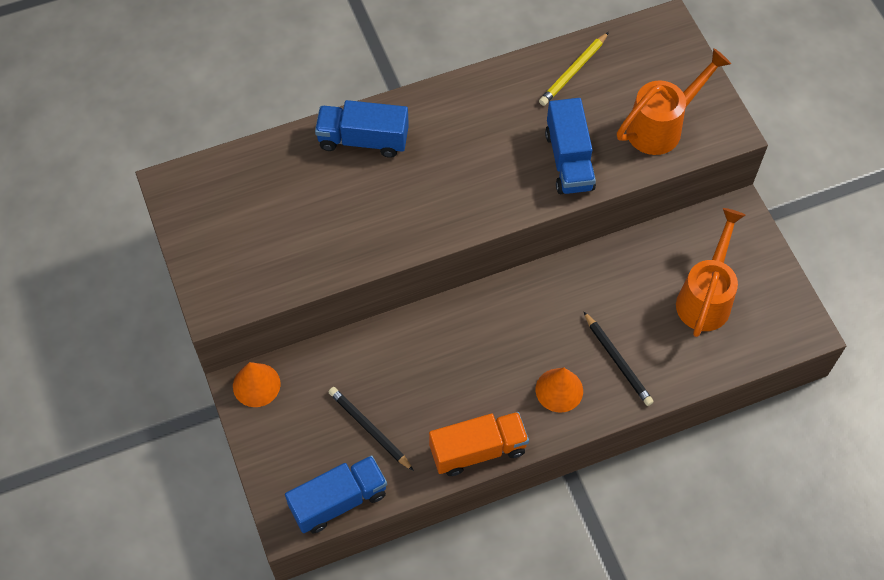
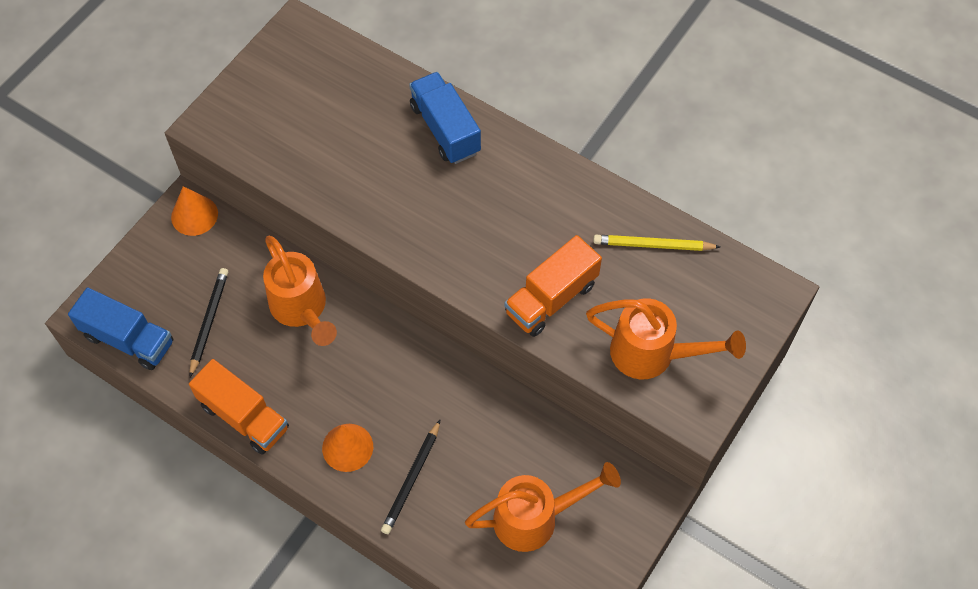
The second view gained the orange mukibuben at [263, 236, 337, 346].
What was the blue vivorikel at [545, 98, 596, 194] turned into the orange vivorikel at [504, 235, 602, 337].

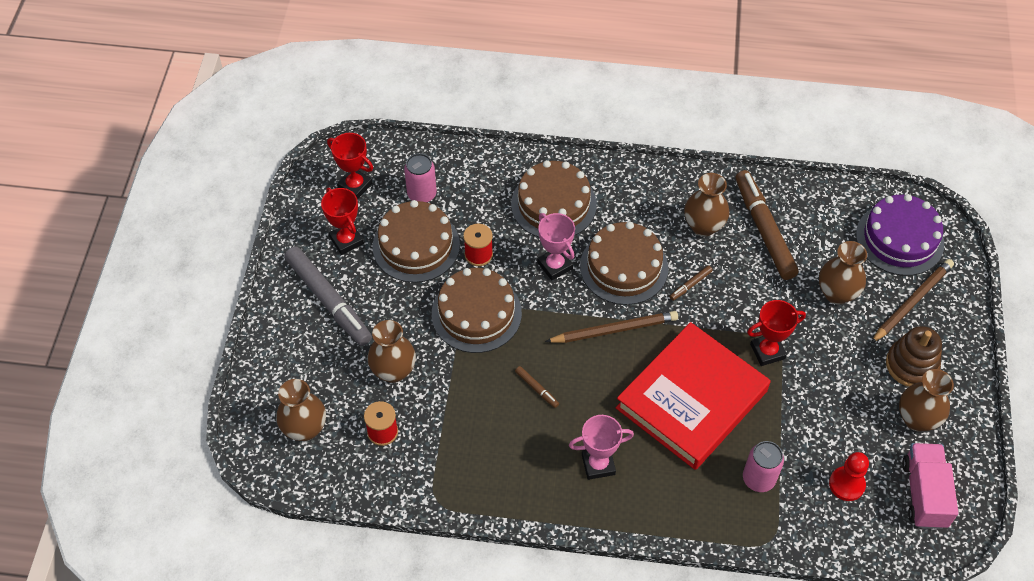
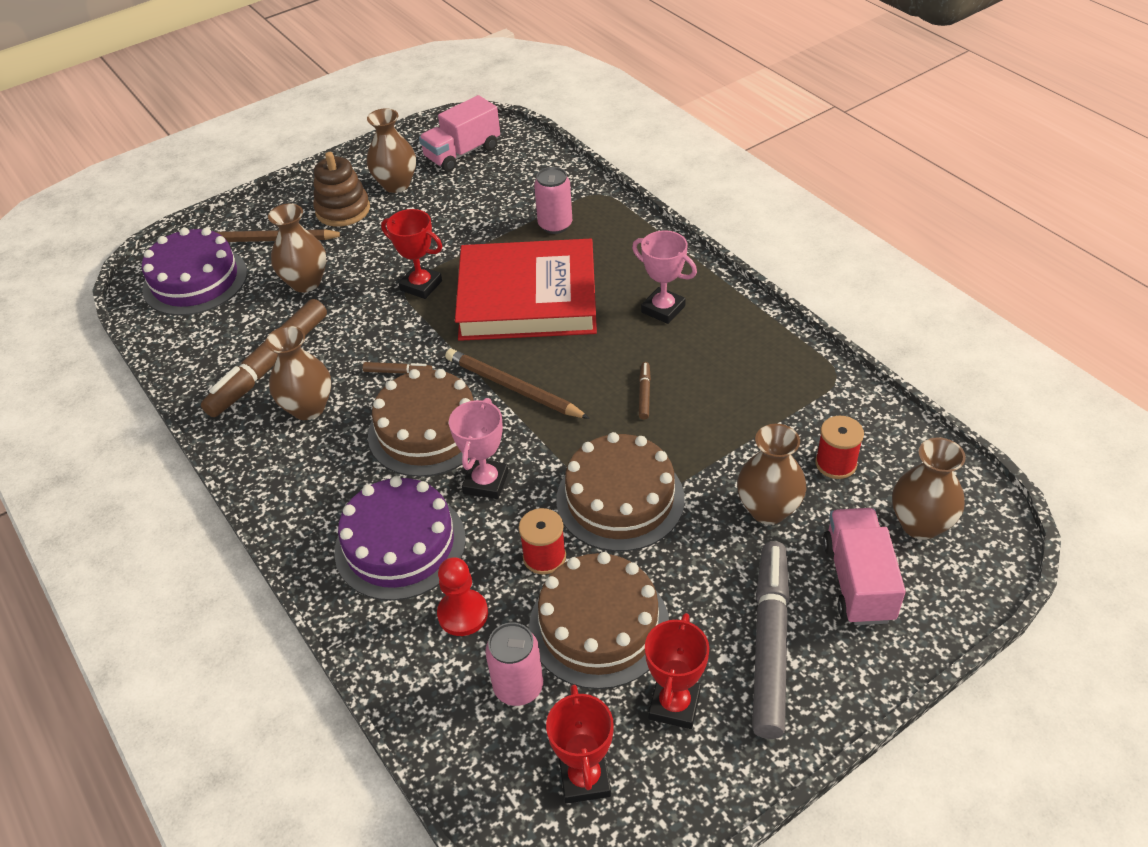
What was the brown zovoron at [511, 160, 597, 237] turned into the purple zovoron at [334, 476, 466, 601].
The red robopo ended up elsewhere, having gone from [829, 452, 869, 501] to [437, 557, 488, 636].
The second view gained the pink vivorikel at [823, 508, 906, 625].

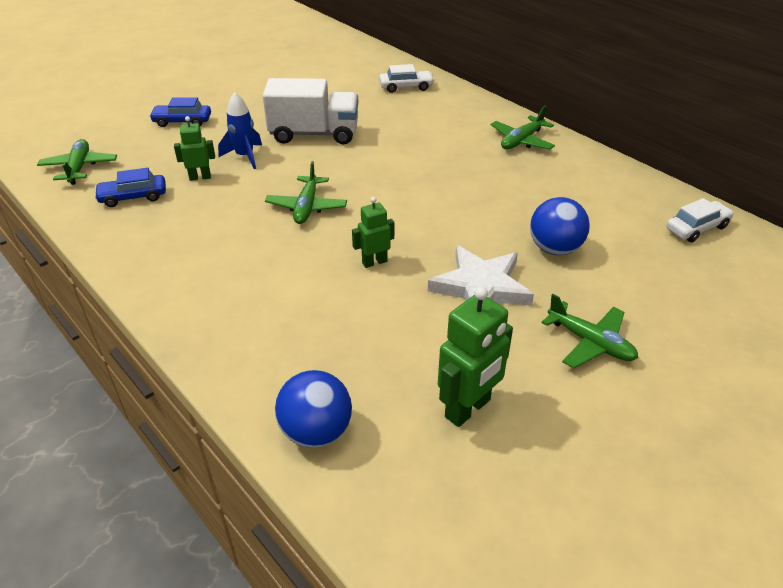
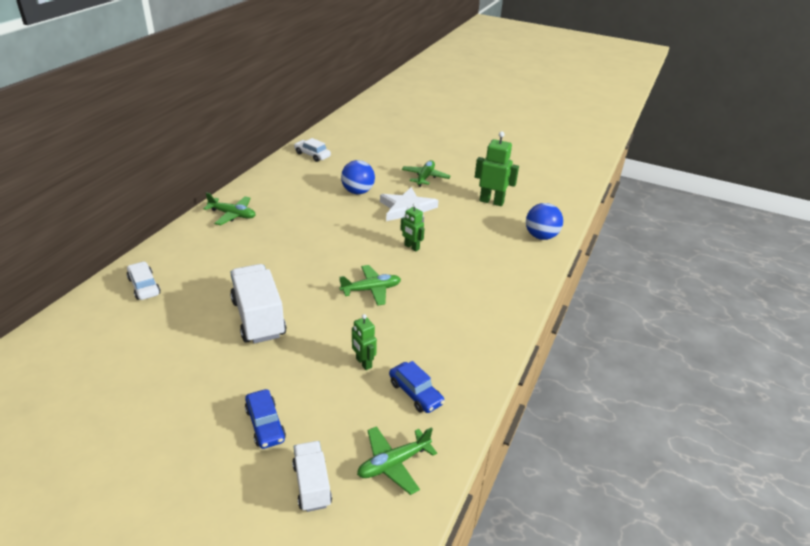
The second view gained the white vivorikel at [292, 441, 332, 512].
The second view lost the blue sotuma at [218, 92, 262, 169].

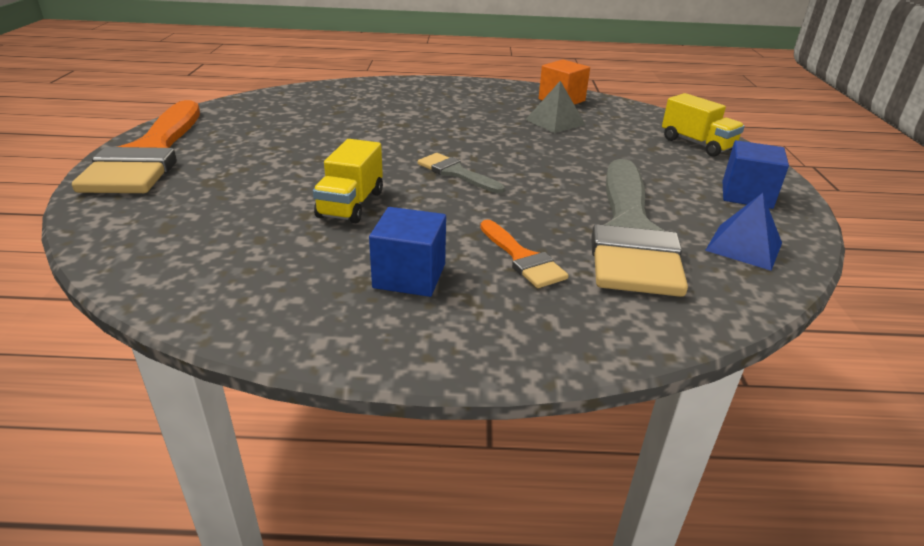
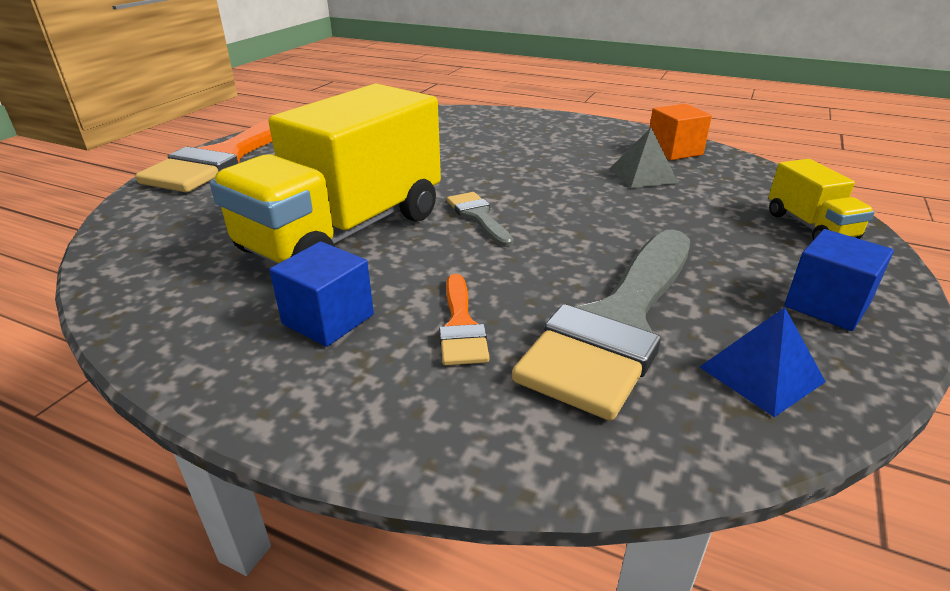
The size of the yellow vivorikel at [313, 139, 383, 223] changed by a factor of 2.22.

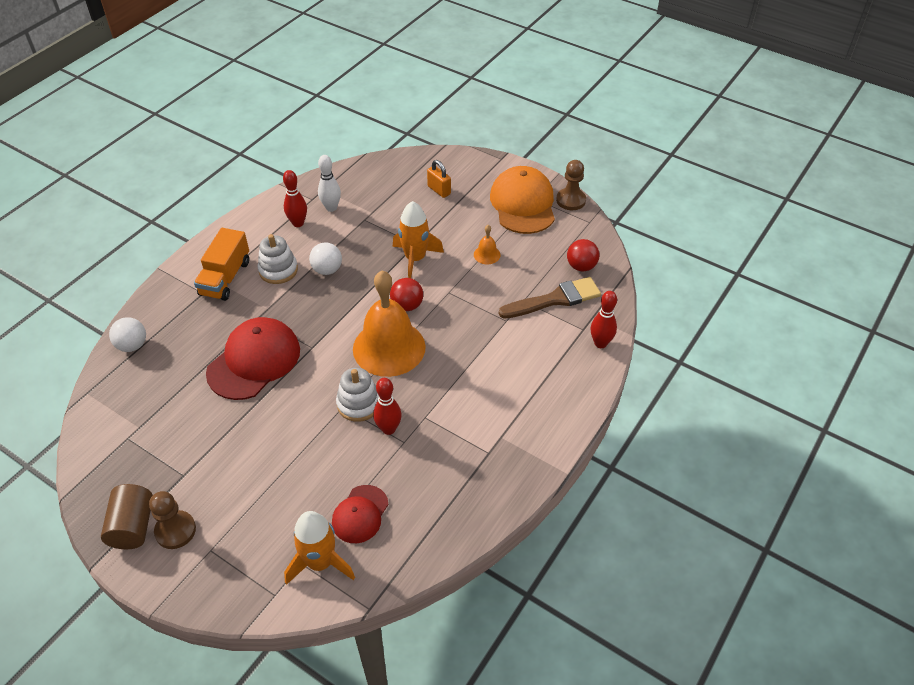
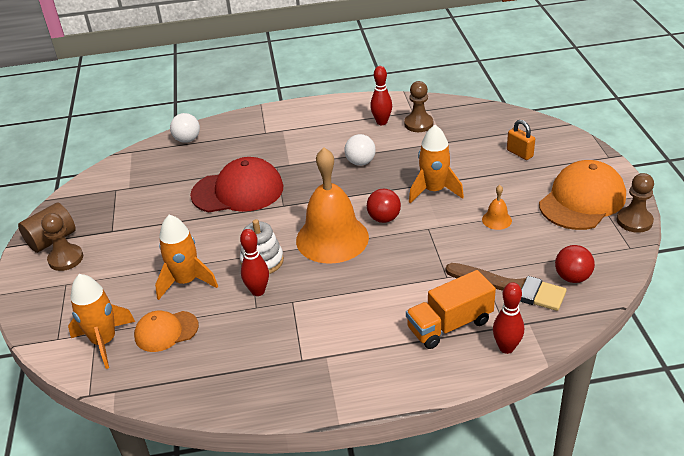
What was the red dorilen at [332, 485, 389, 543] turned into the orange dorilen at [134, 310, 199, 352].
The second view gained the orange sotuma at [155, 215, 218, 300].
Where the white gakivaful stood at [318, 155, 341, 212], the brown robopo came to stand at [404, 81, 433, 132].
The orange vivorikel ended up elsewhere, having gone from [194, 228, 249, 301] to [406, 270, 496, 349].
The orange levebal at [427, 160, 451, 198] ended up facing another way, 45 degrees counterclockwise from before.
The second view lost the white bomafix at [258, 234, 298, 284].

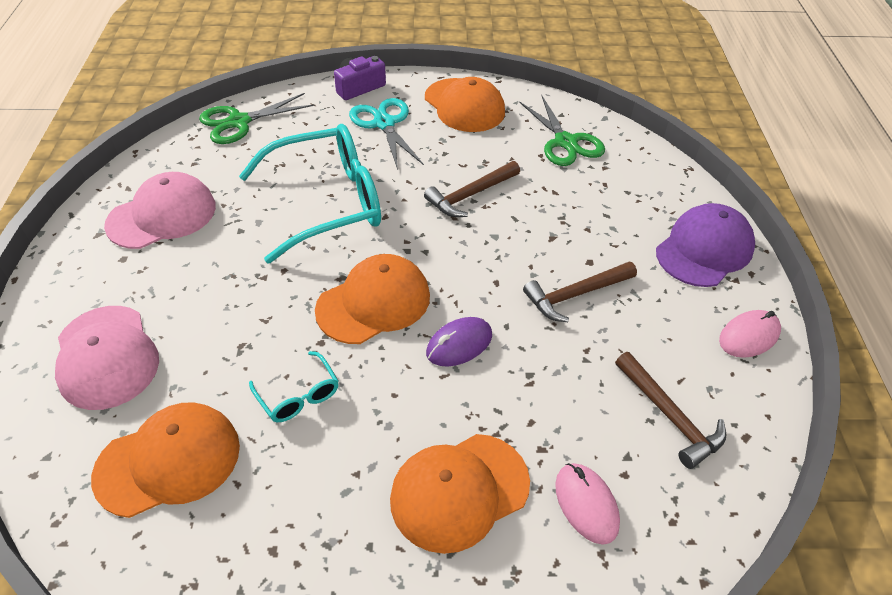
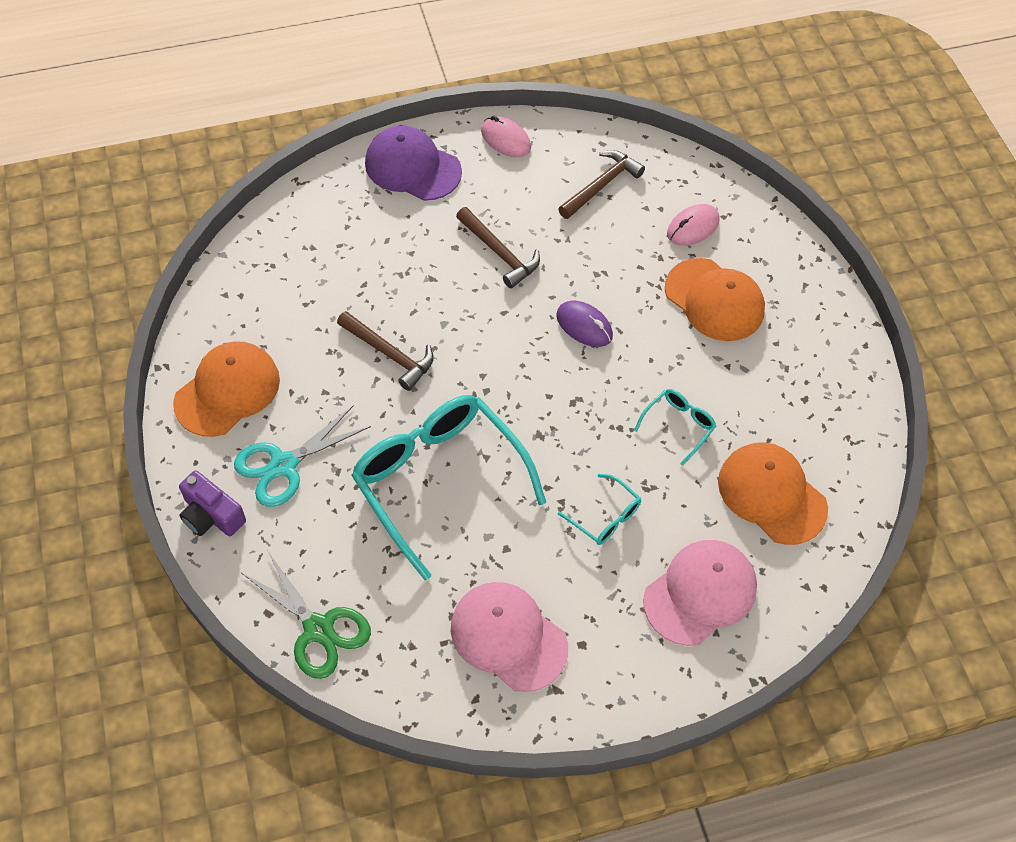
The second view gained the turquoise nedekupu at [558, 474, 641, 545].
The second view lost the orange dorilen at [315, 254, 430, 344].
The second view lost the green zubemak at [519, 95, 605, 166].

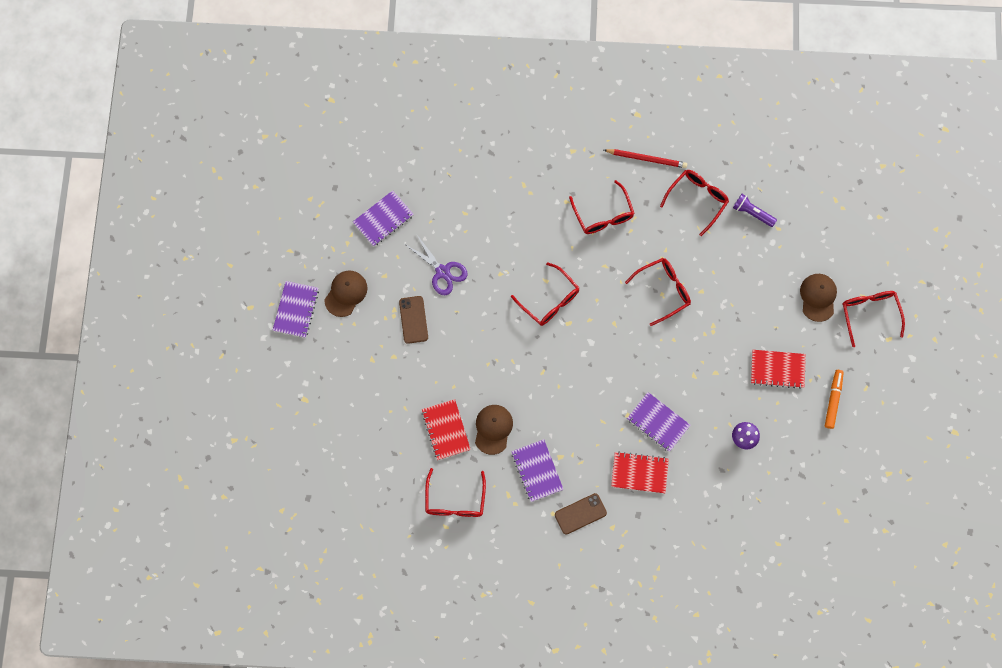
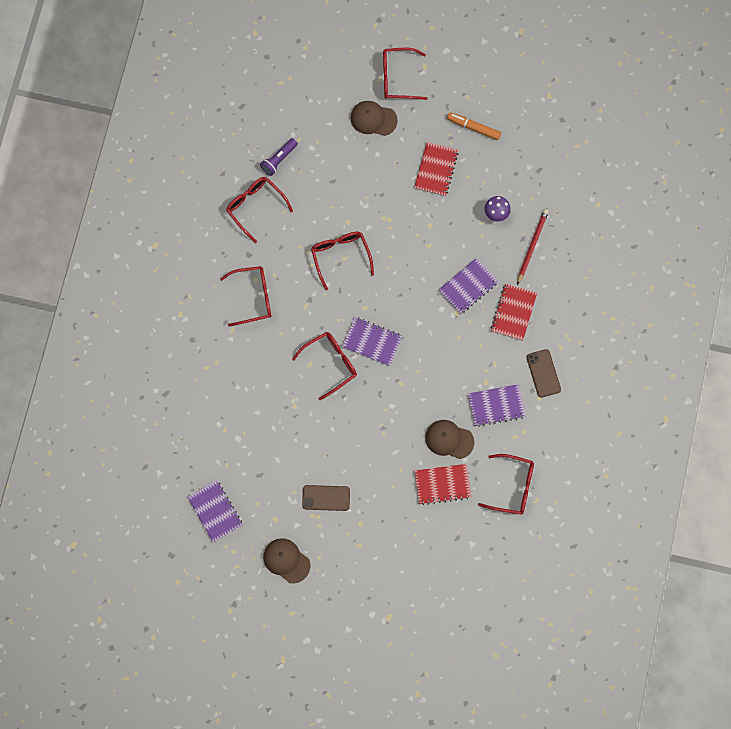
The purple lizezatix ended up elsewhere, having gone from [273, 281, 319, 338] to [342, 317, 402, 366].
The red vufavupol ended up elsewhere, having gone from [604, 149, 687, 168] to [517, 209, 549, 285].
The second view lost the purple zubemak at [406, 235, 468, 295].

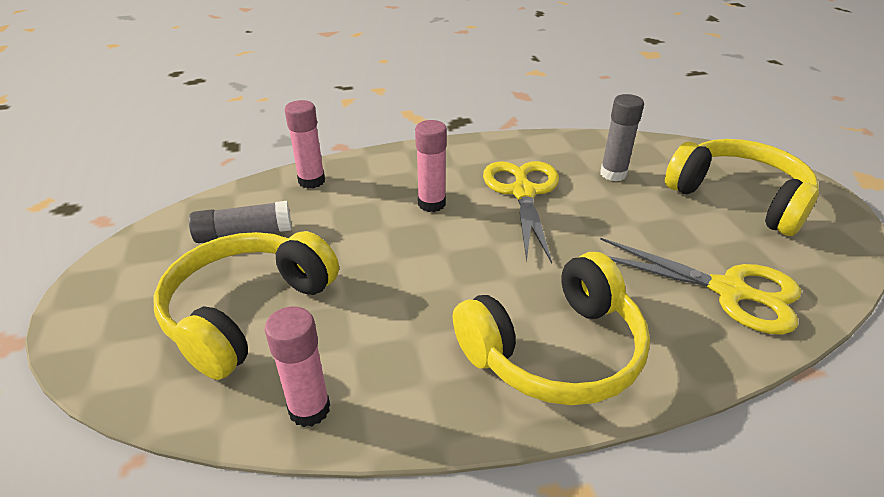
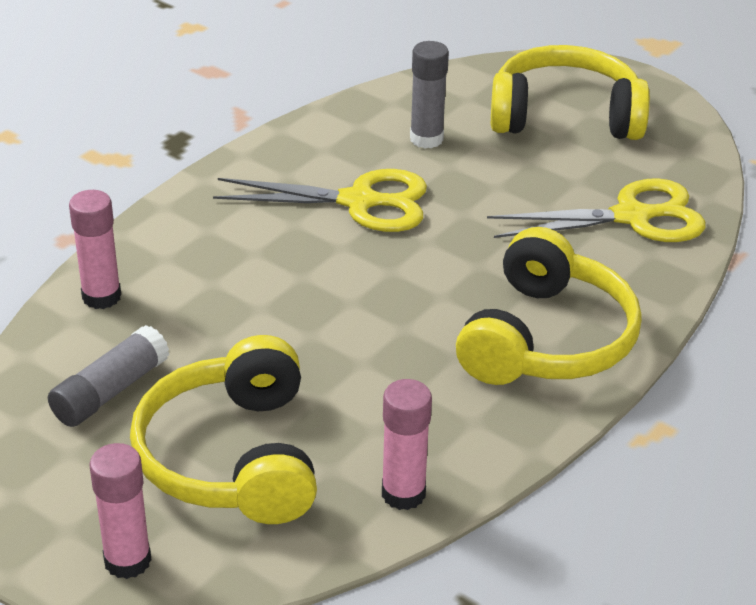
The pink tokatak ended up elsewhere, having gone from [415, 120, 447, 212] to [89, 443, 152, 579].
The yellow zubemak at [483, 161, 559, 264] ended up facing another way, 135 degrees clockwise from before.

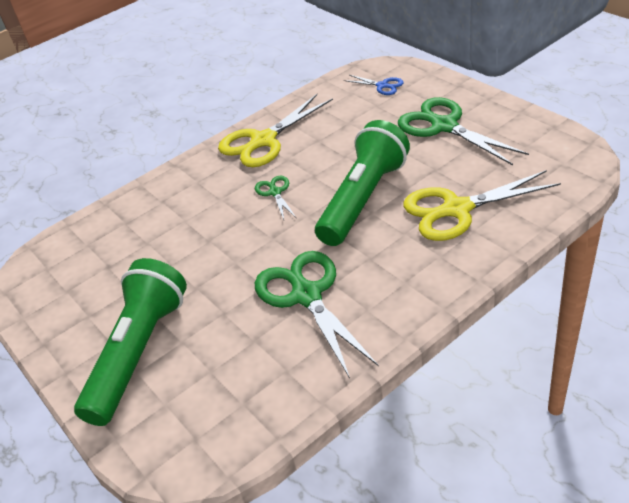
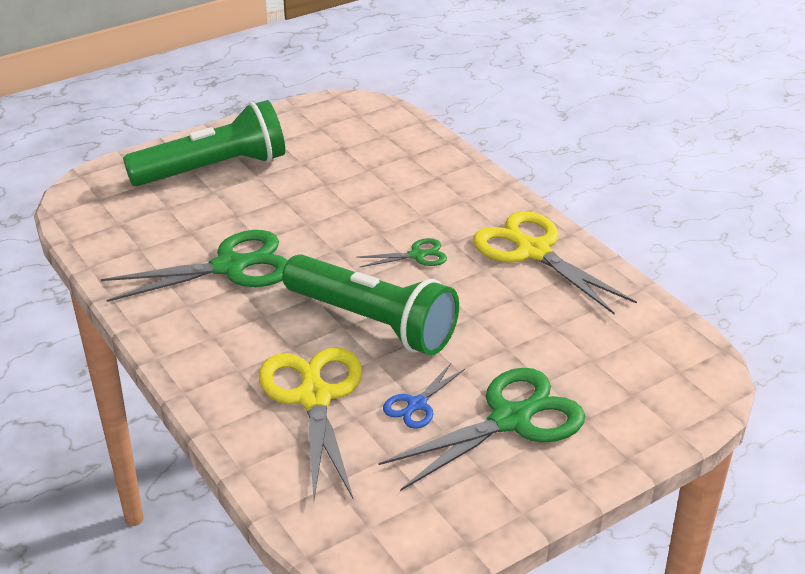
The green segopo at [74, 258, 187, 426] ended up facing another way, 45 degrees counterclockwise from before.
The blue zubemak ended up elsewhere, having gone from [344, 75, 404, 95] to [383, 363, 465, 429].

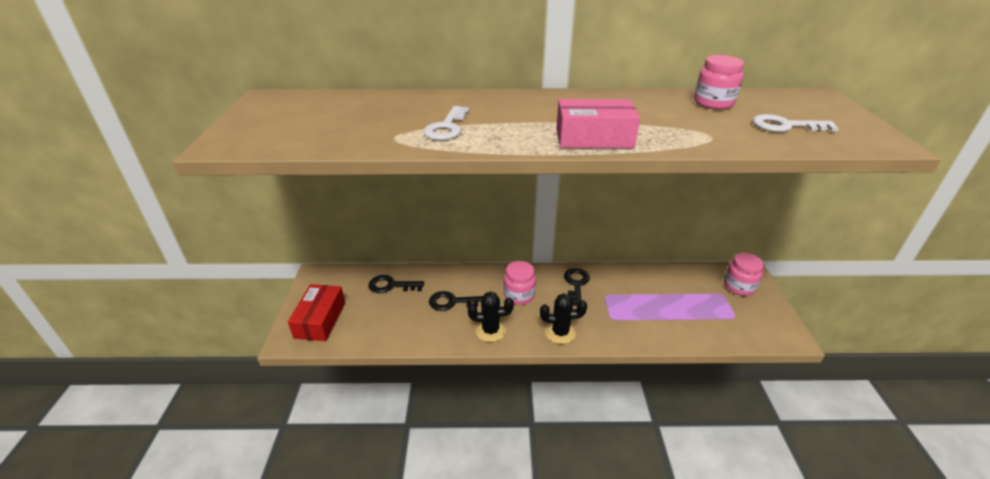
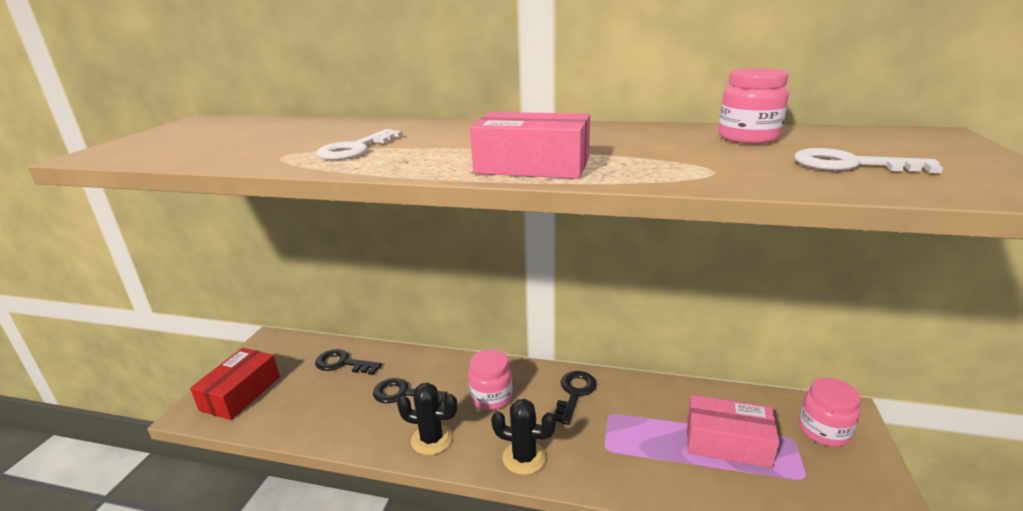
The second view gained the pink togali at [687, 395, 779, 468].

